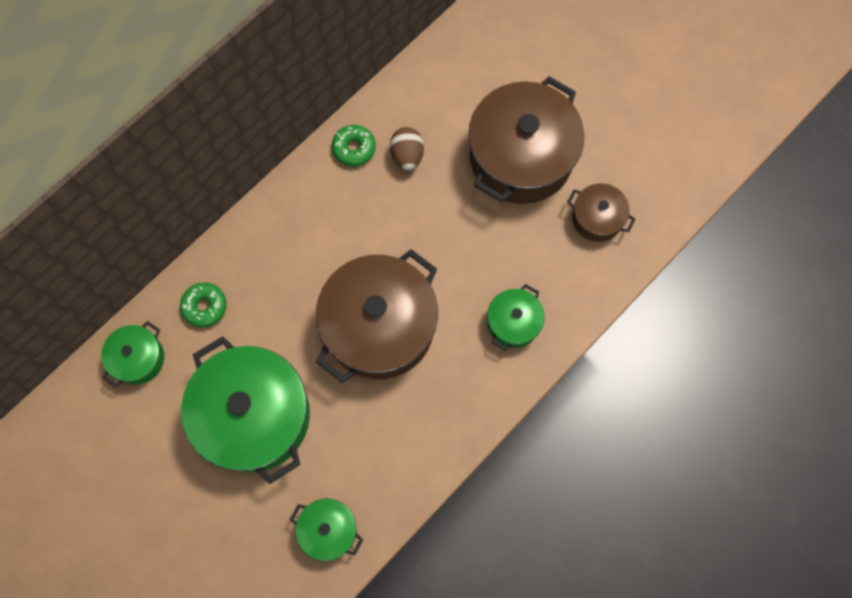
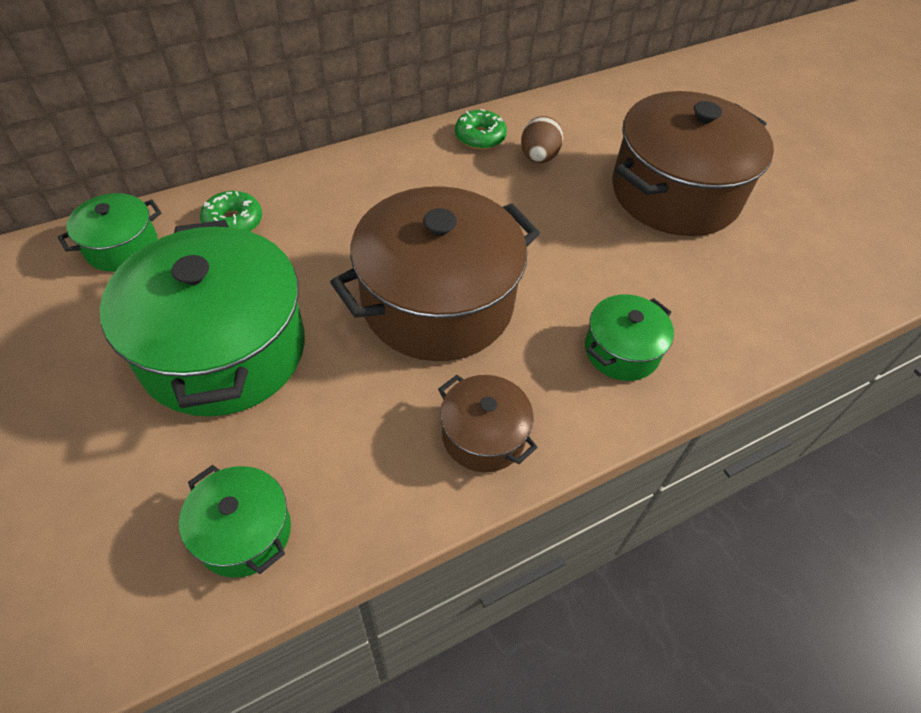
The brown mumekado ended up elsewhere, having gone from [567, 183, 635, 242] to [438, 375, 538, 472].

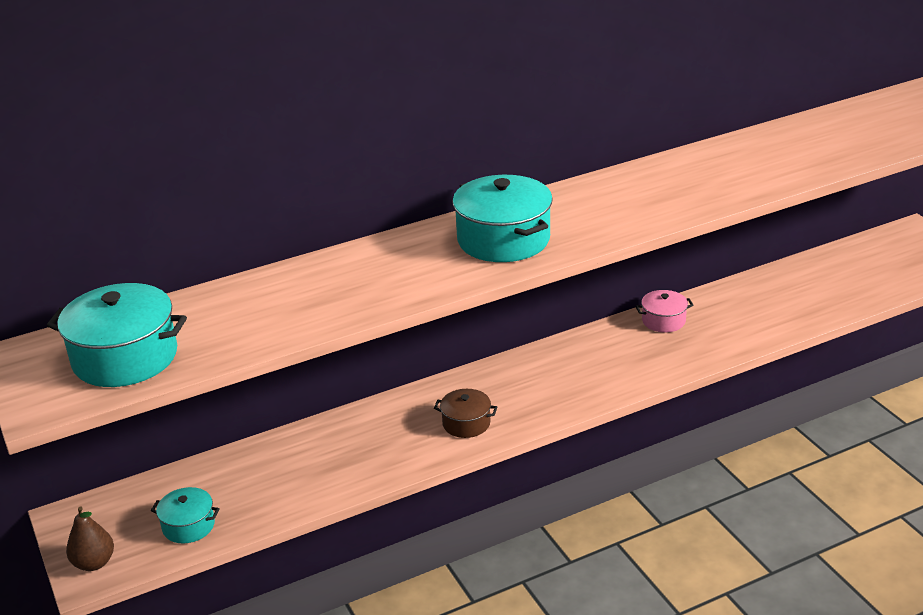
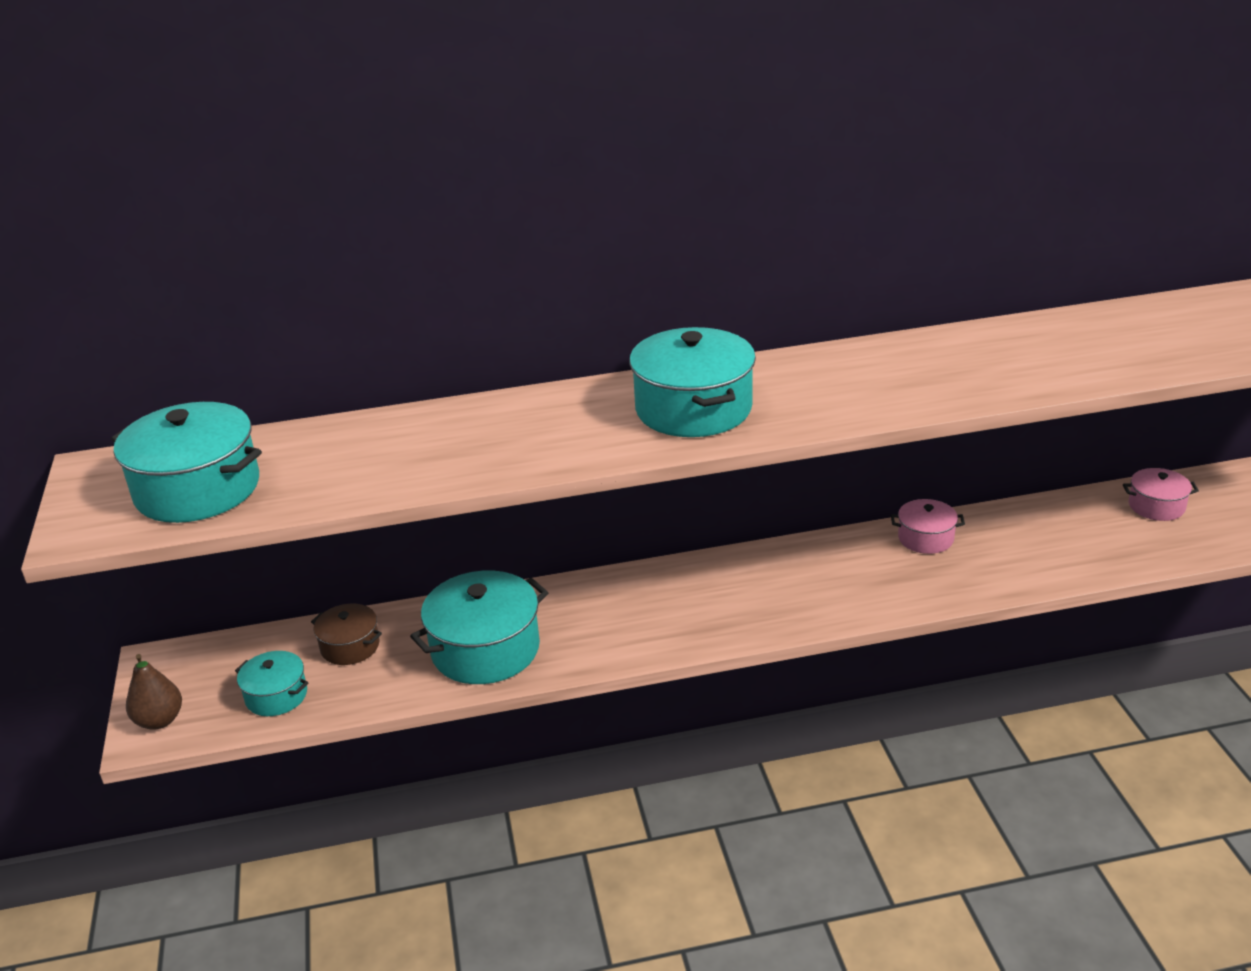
The brown mumekado ended up elsewhere, having gone from [434, 389, 497, 438] to [311, 603, 382, 665].
The second view gained the turquoise mumekado at [410, 570, 549, 684].
The second view gained the pink mumekado at [1123, 468, 1199, 521].

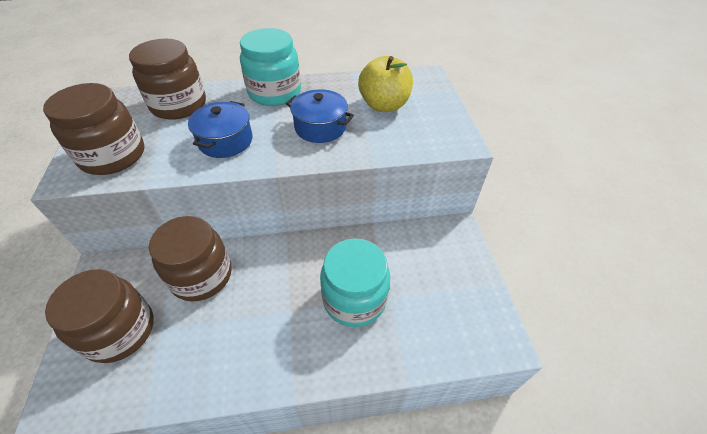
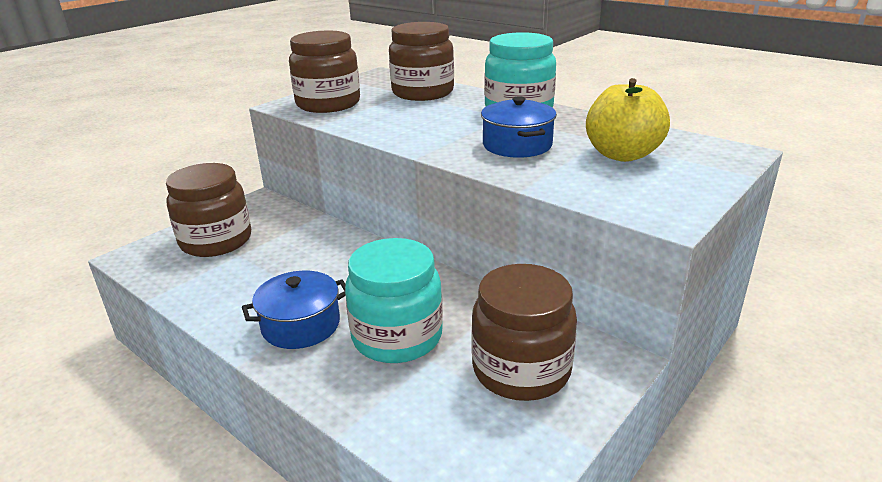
The blue mumekado ended up elsewhere, having gone from [188, 101, 252, 158] to [242, 271, 346, 349].
The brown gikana ended up elsewhere, having gone from [149, 216, 232, 301] to [471, 264, 577, 401].

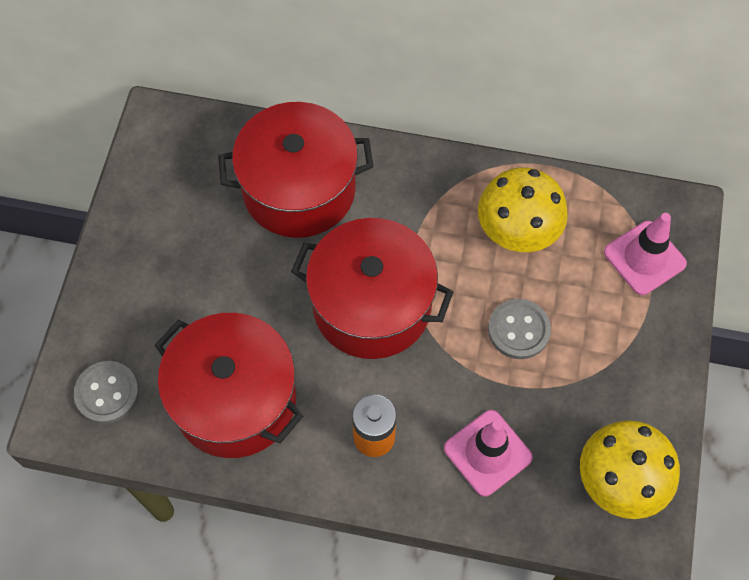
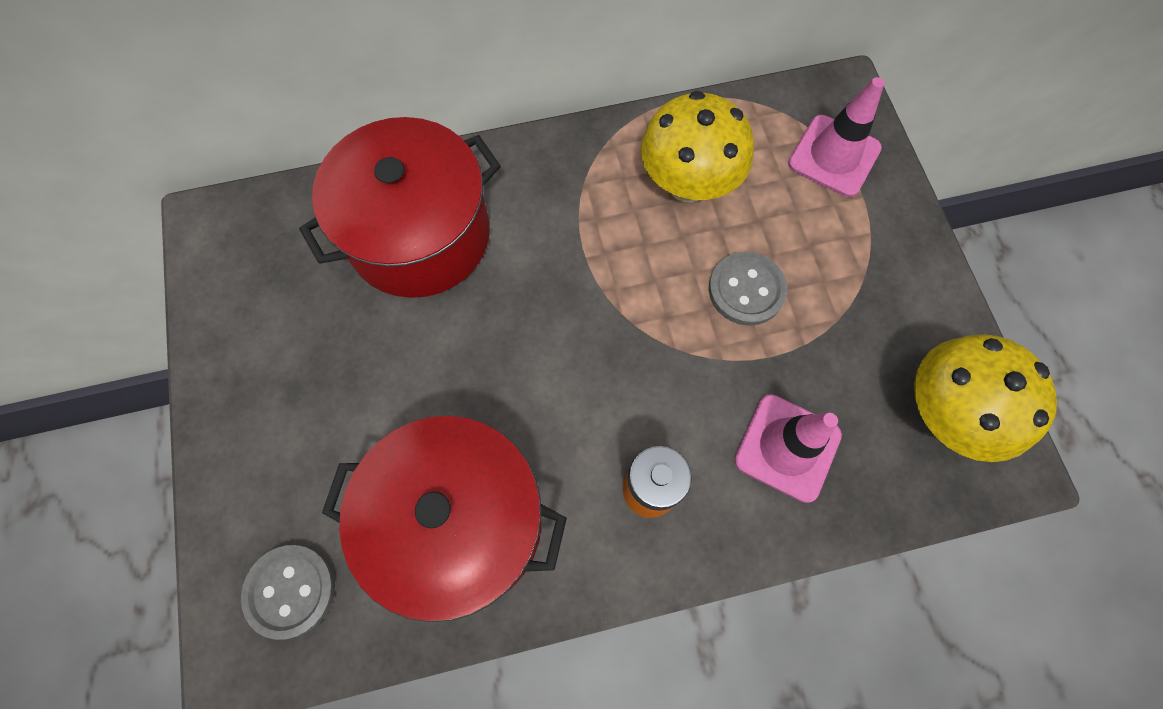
The second view lost the red mumekado at [291, 218, 453, 359].

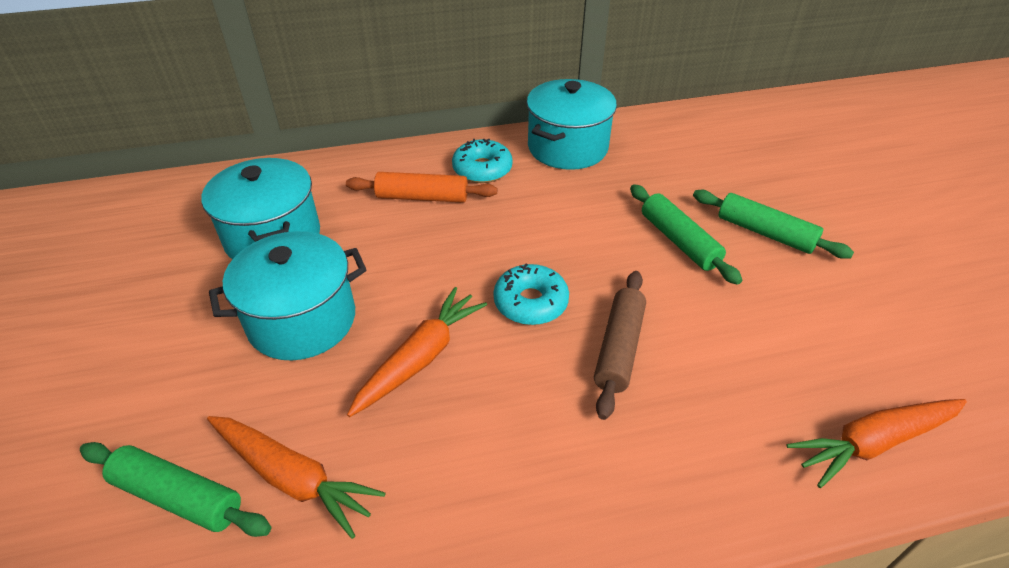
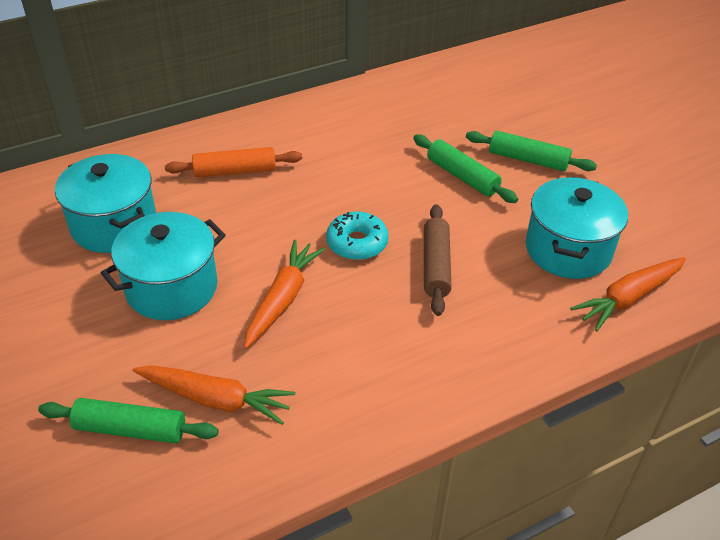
The turquoise mumekado ended up elsewhere, having gone from [526, 79, 617, 170] to [526, 177, 628, 279].
The second view lost the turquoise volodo at [452, 139, 513, 183].

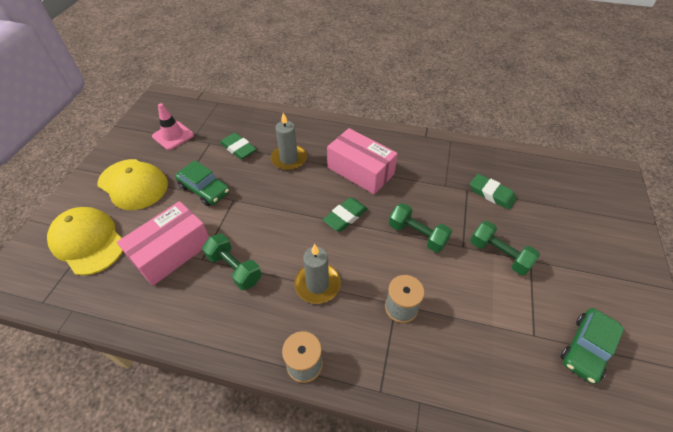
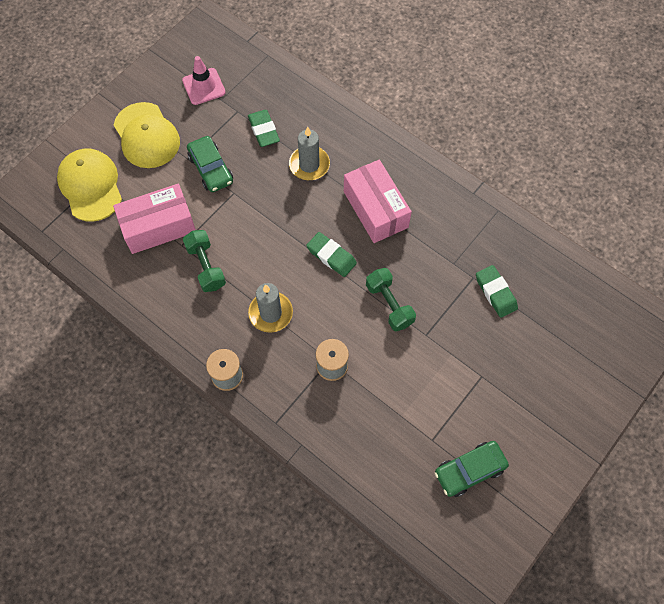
The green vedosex at [323, 197, 368, 232] ended up facing another way, 60 degrees clockwise from before.
The second view lost the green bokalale at [470, 221, 540, 275].

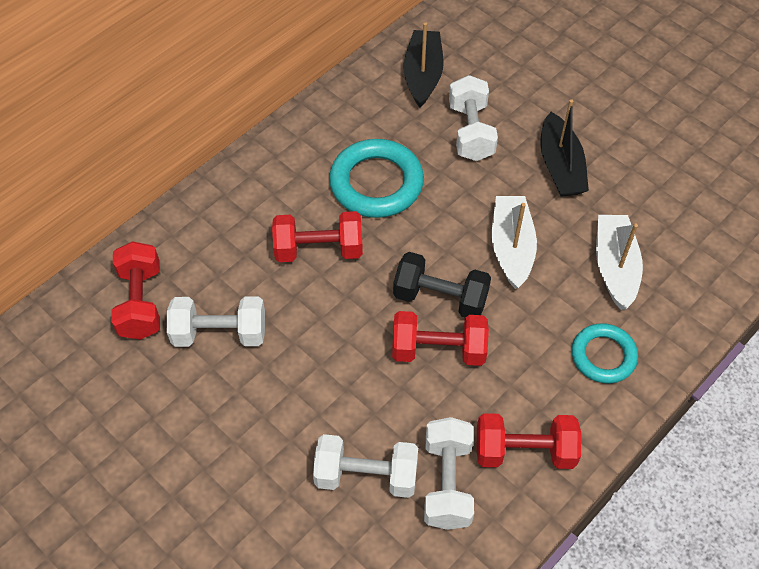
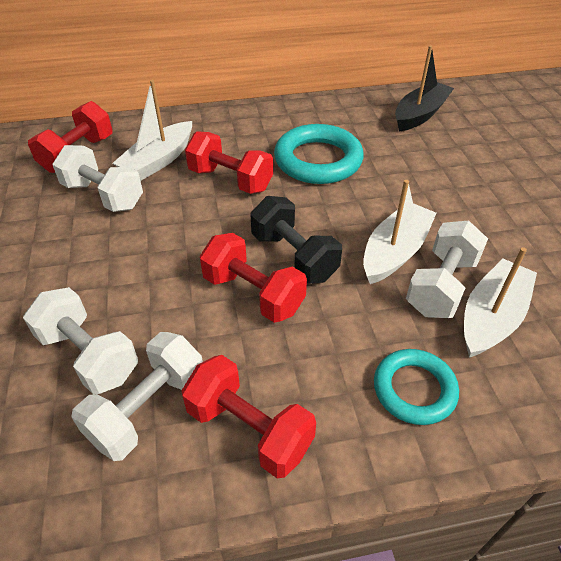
The second view gained the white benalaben at [113, 80, 192, 181].
The white bokalale ended up elsewhere, having gone from [449, 75, 498, 161] to [406, 221, 488, 318].
The second view lost the black benalaben at [540, 99, 589, 197].

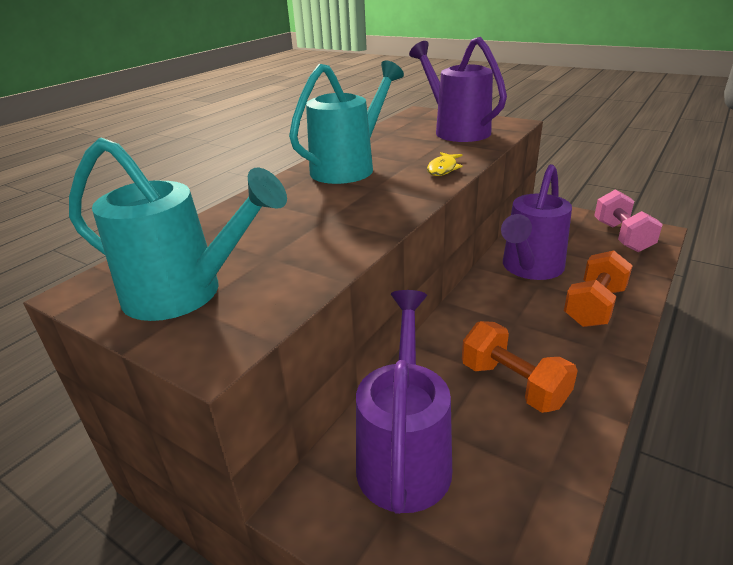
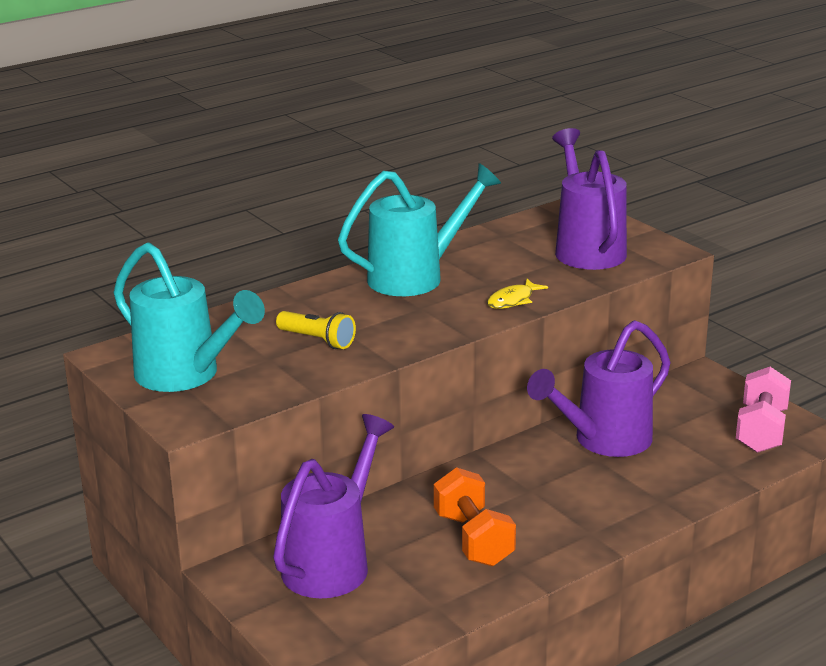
The second view gained the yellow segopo at [276, 311, 356, 349].
The second view lost the orange bokalale at [564, 250, 633, 327].

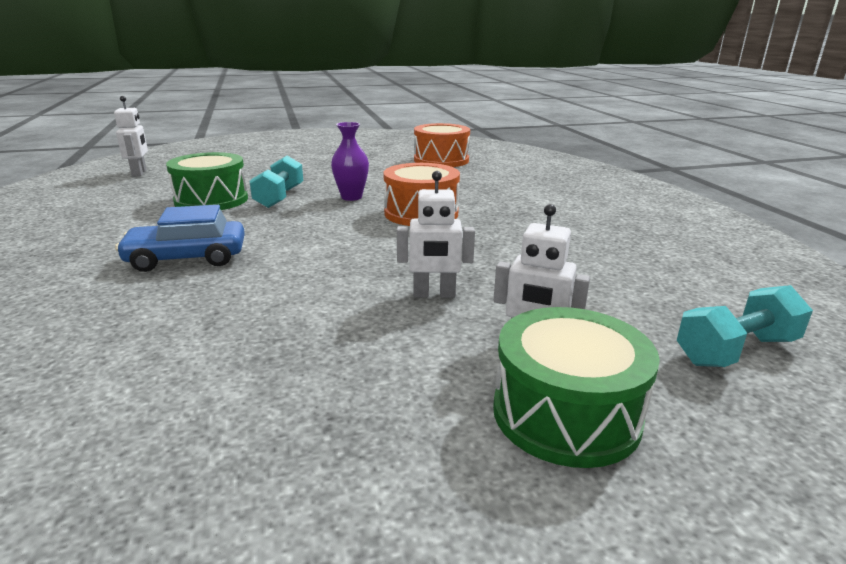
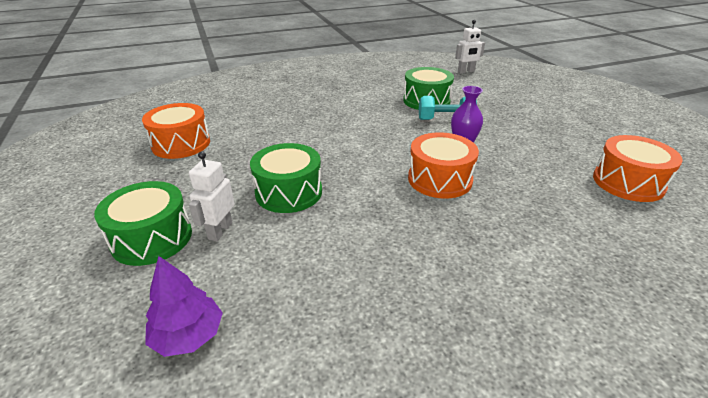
The second view gained the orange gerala at [142, 103, 210, 159].
Where the turquoise bokalale stood at [677, 285, 813, 367], the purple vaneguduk came to stand at [145, 256, 223, 357].
Where the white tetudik stood at [397, 171, 475, 298], the green gerala came to stand at [250, 143, 322, 213].
The second view lost the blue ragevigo at [115, 205, 245, 272].

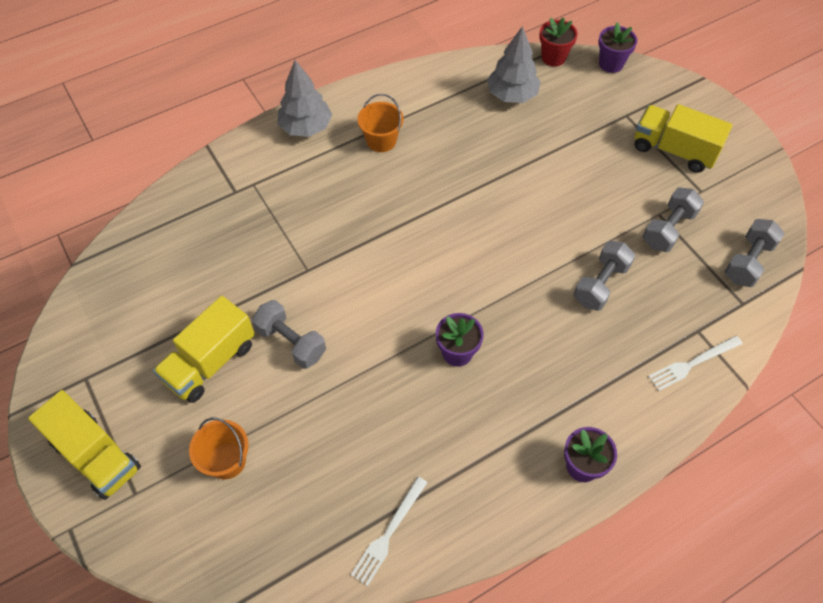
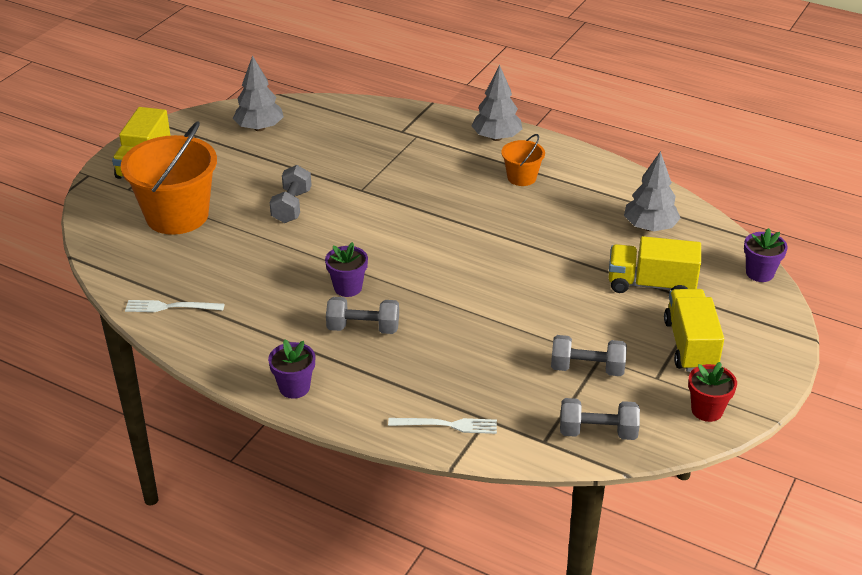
The size of the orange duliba at [189, 418, 249, 479] changed by a factor of 2.06.
The second view gained the grey vaneguduk at [233, 55, 284, 131].
The grey bokalale ended up elsewhere, having gone from [574, 241, 635, 311] to [326, 297, 399, 334].
The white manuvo at [648, 336, 743, 391] ended up facing another way, 150 degrees clockwise from before.
The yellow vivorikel ended up elsewhere, having gone from [153, 296, 255, 403] to [608, 236, 701, 293].
The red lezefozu ended up elsewhere, having gone from [539, 18, 578, 67] to [688, 362, 737, 422].

